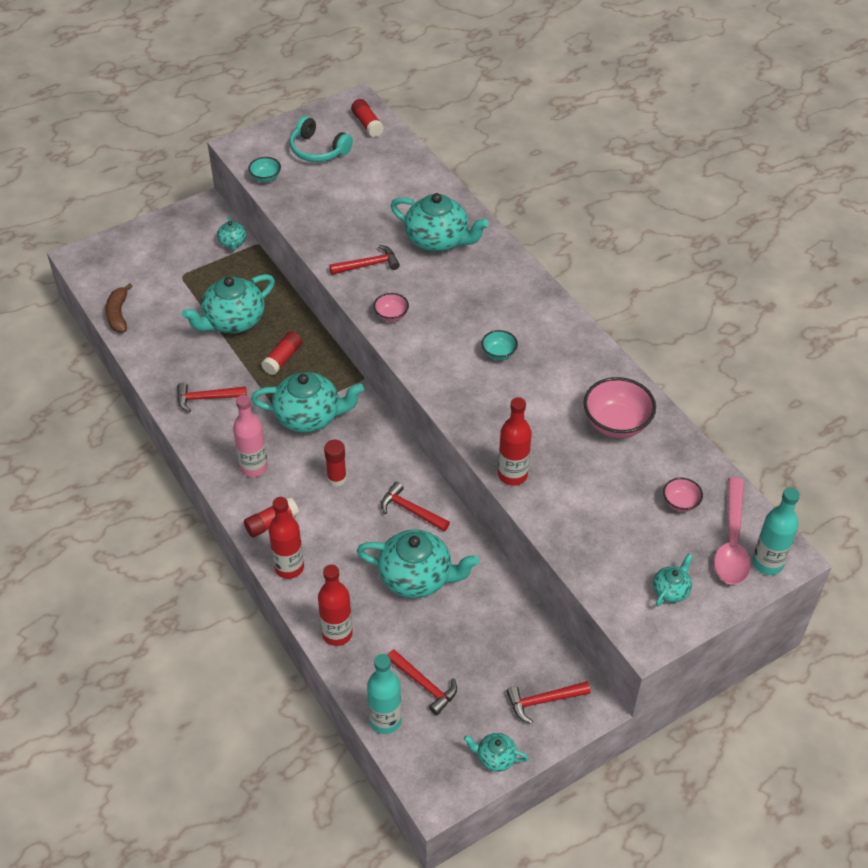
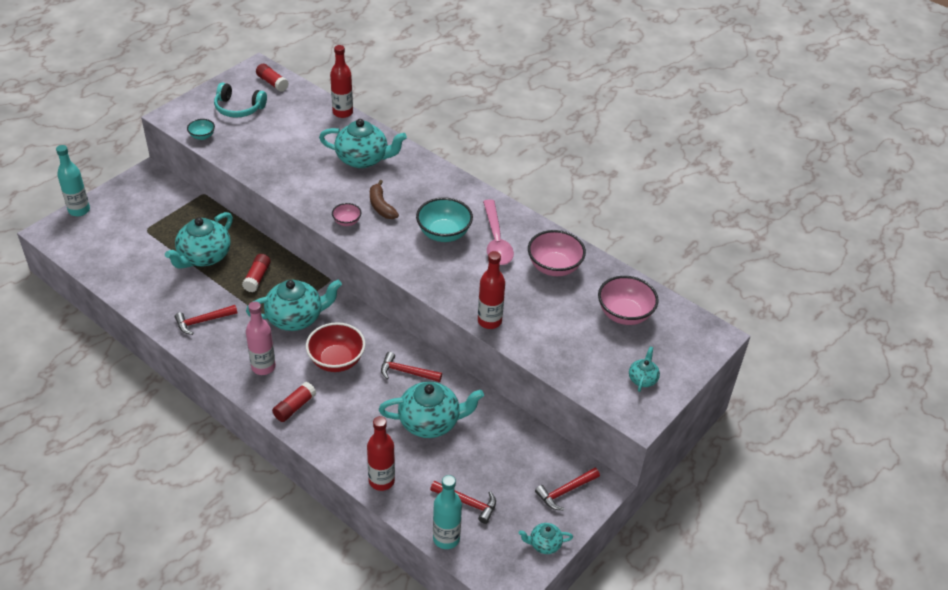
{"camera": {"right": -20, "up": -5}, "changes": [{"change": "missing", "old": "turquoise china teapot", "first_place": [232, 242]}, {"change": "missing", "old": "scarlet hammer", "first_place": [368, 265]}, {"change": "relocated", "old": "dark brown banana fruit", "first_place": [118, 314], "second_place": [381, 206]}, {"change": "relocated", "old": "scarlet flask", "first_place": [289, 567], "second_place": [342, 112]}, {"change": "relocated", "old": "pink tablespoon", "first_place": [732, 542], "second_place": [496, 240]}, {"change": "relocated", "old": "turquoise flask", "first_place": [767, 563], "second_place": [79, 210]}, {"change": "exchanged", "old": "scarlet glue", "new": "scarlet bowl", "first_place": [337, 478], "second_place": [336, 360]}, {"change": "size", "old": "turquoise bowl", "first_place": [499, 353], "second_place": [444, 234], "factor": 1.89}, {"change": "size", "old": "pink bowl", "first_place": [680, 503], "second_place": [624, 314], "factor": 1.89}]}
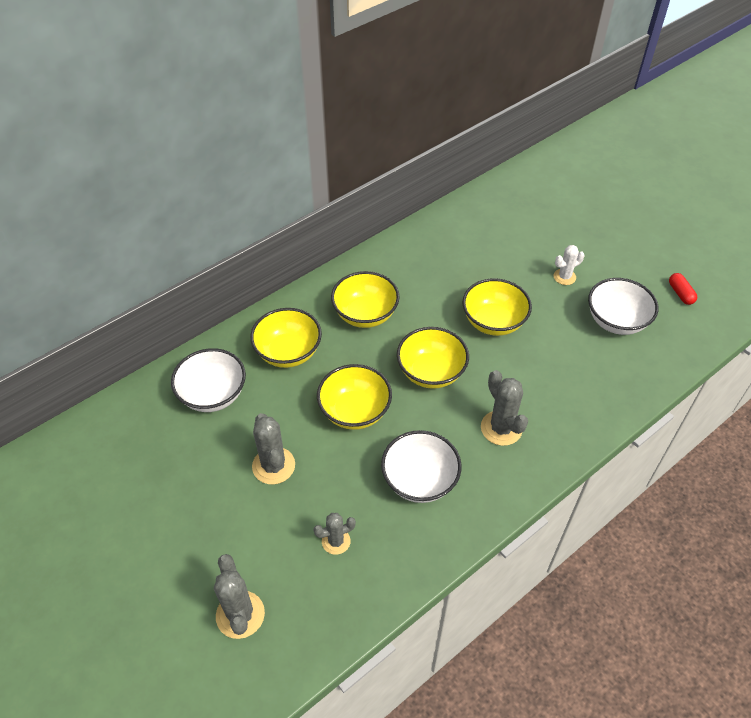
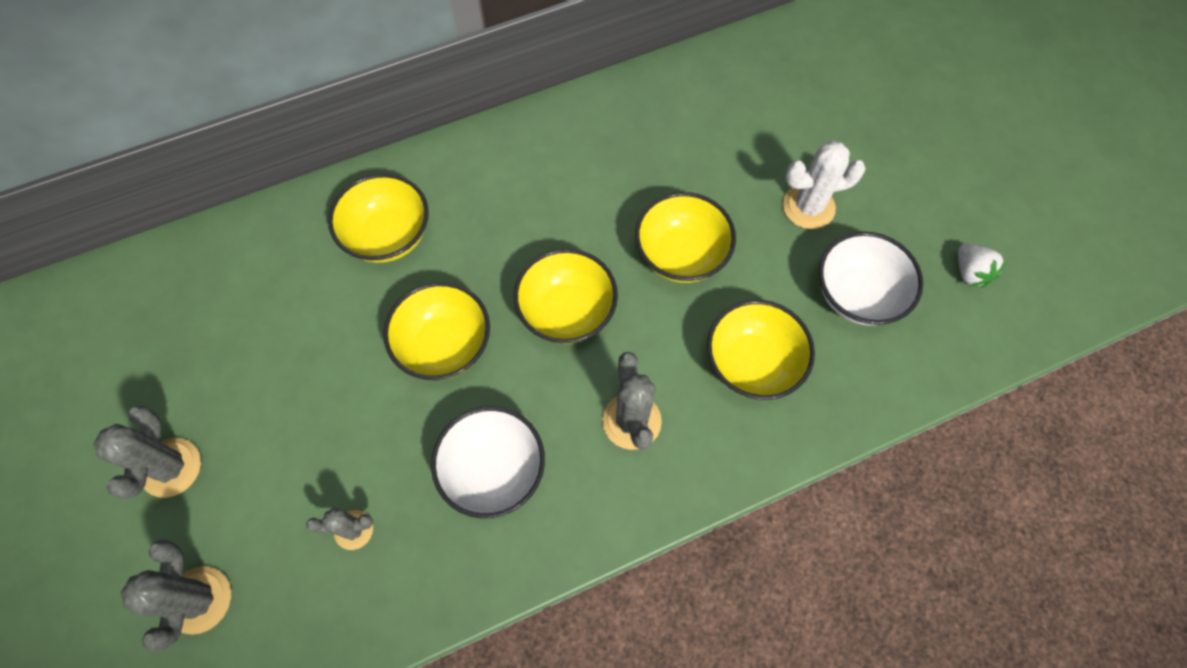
{"camera": {"right": 15, "up": 15}, "changes": [{"change": "missing", "old": "white bowl", "first_place": [213, 395]}, {"change": "relocated", "old": "gray prickly plant", "first_place": [273, 466], "second_place": [171, 467]}, {"change": "relocated", "old": "bright yellow bowl", "first_place": [365, 314], "second_place": [752, 363]}, {"change": "exchanged", "old": "scarlet pill", "new": "white strawberry", "first_place": [680, 293], "second_place": [970, 272]}, {"change": "size", "old": "white prickly plant", "first_place": [564, 277], "second_place": [808, 207], "factor": 1.59}]}
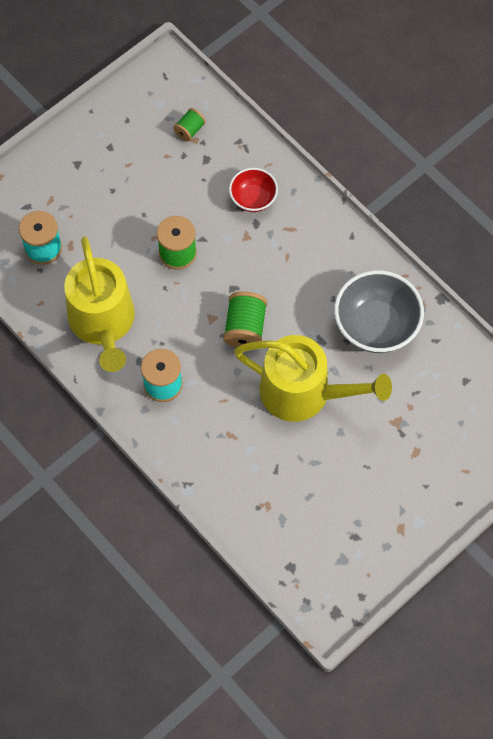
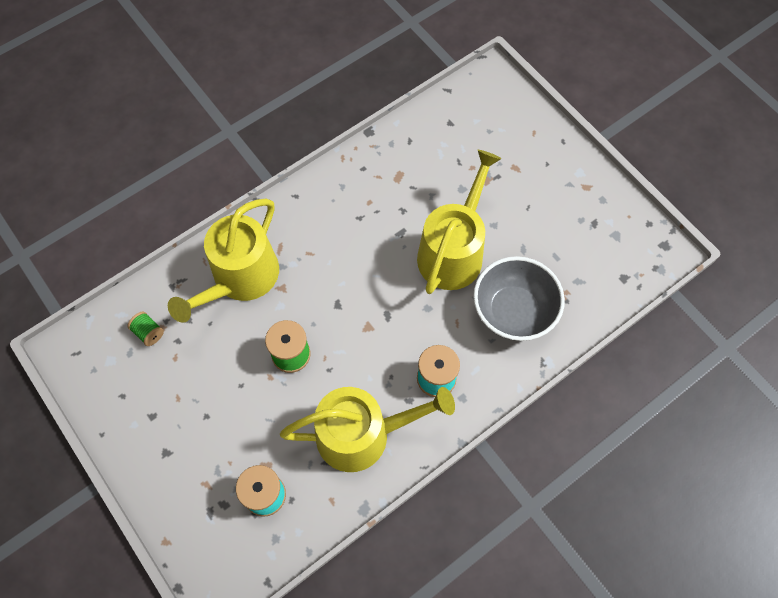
{"camera": {"right": -85, "up": 0}, "changes": [{"change": "missing", "old": "emerald reel of thread", "first_place": [245, 328]}, {"change": "relocated", "old": "gray bowl", "first_place": [376, 326], "second_place": [513, 311]}, {"change": "exchanged", "old": "scarlet bowl", "new": "bright yellow sprinkling can", "first_place": [253, 199], "second_place": [240, 278]}]}
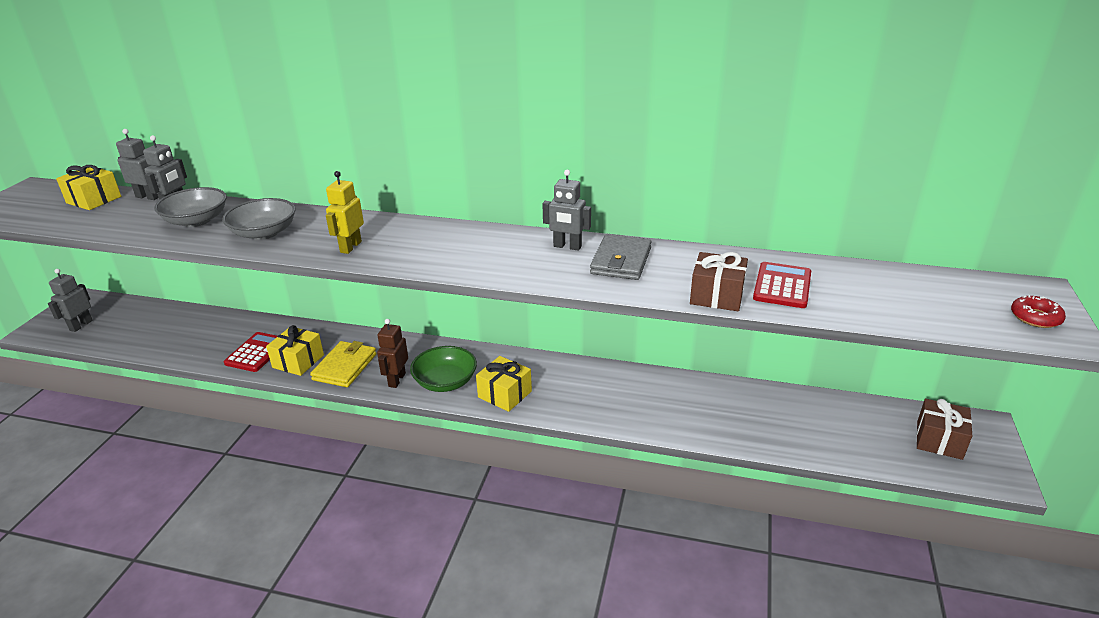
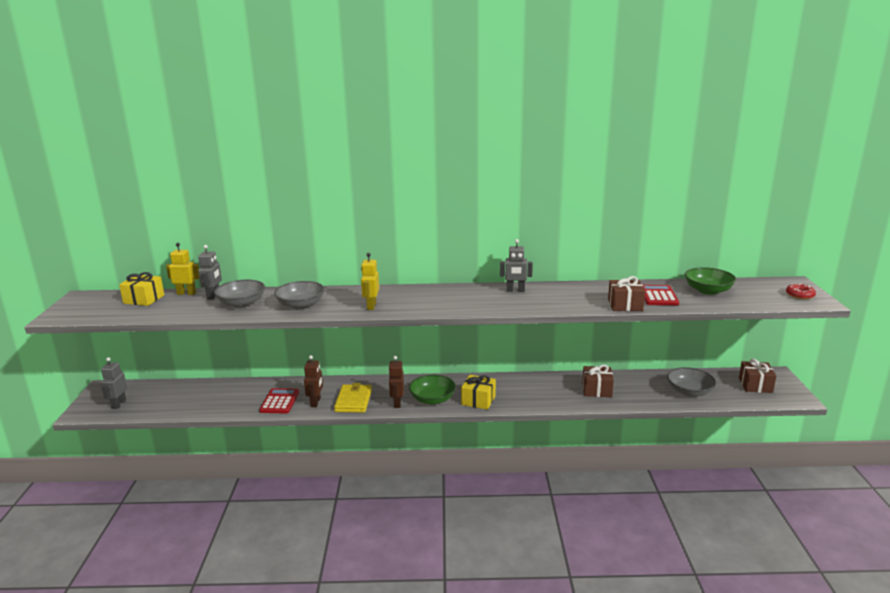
{"camera": {"right": -15, "up": -10}, "changes": [{"change": "missing", "old": "gray billfold", "first_place": [621, 261]}, {"change": "appeared", "new": "dark brown gift", "second_place": [596, 390]}, {"change": "appeared", "new": "gray bowl", "second_place": [689, 392]}, {"change": "appeared", "new": "emerald bowl", "second_place": [708, 290]}, {"change": "exchanged", "old": "bright yellow gift", "new": "dark brown robot figure", "first_place": [298, 361], "second_place": [316, 402]}, {"change": "colour", "old": "gray robot figure", "new": "bright yellow robot figure", "first_place": [148, 197], "second_place": [186, 293]}]}
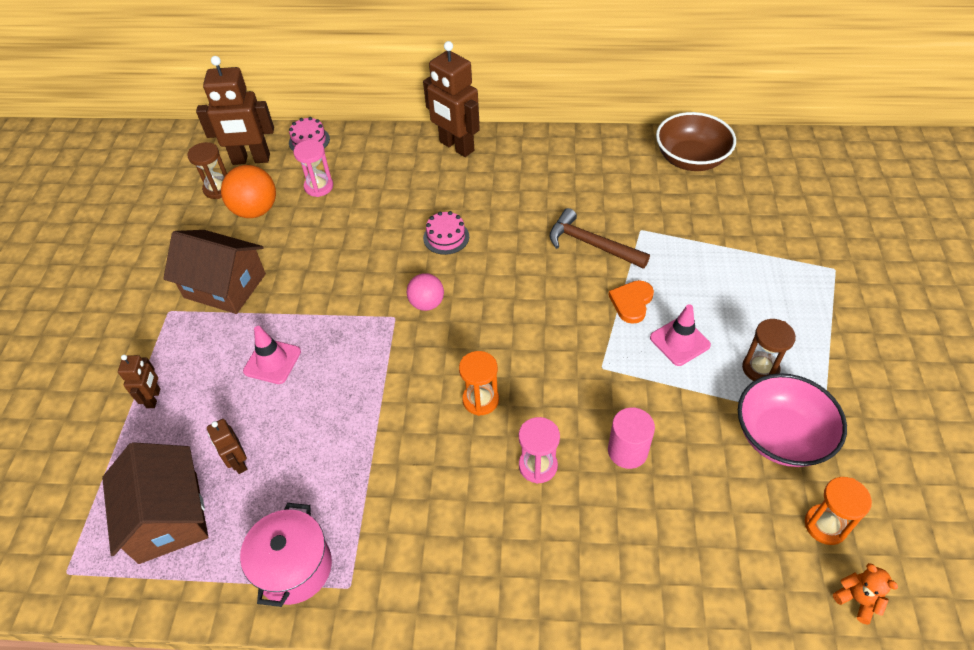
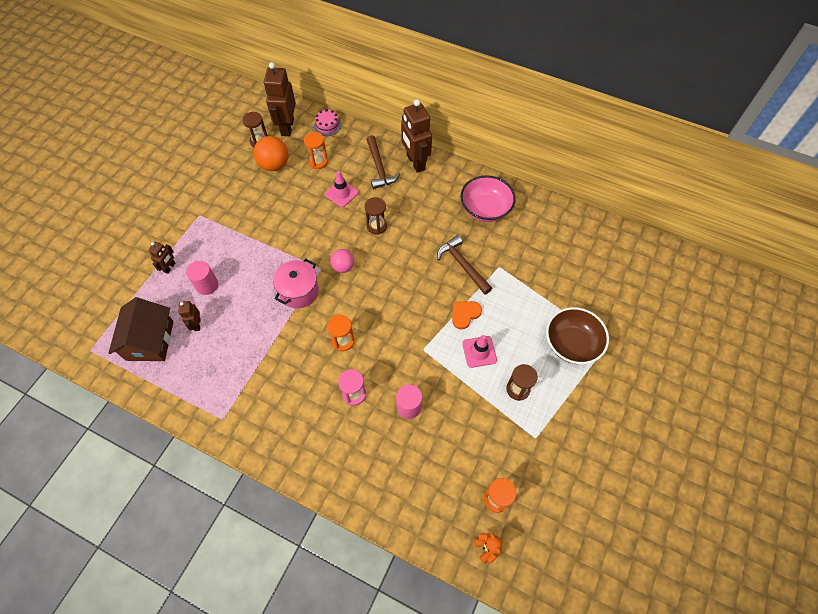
{"camera": {"right": 20, "up": 10}, "changes": [{"change": "missing", "old": "dark brown cottage", "first_place": [225, 286]}, {"change": "appeared", "new": "pink cylinder", "second_place": [207, 285]}, {"change": "appeared", "new": "dark brown hammer", "second_place": [379, 168]}, {"change": "relocated", "old": "pink cooking pot", "first_place": [294, 567], "second_place": [299, 291]}, {"change": "relocated", "old": "pink safety cone", "first_place": [272, 361], "second_place": [341, 193]}, {"change": "relocated", "old": "dark brown bowl", "first_place": [690, 159], "second_place": [571, 344]}, {"change": "relocated", "old": "pink bowl", "first_place": [781, 436], "second_place": [485, 209]}, {"change": "exchanged", "old": "pink gateau", "new": "dark brown hourglass", "first_place": [446, 237], "second_place": [376, 226]}, {"change": "colour", "old": "pink hourglass", "new": "orange hourglass", "first_place": [319, 187], "second_place": [318, 161]}, {"change": "spun", "old": "dark brown robot figure", "first_place": [251, 160], "second_place": [287, 127], "degrees": 75}]}
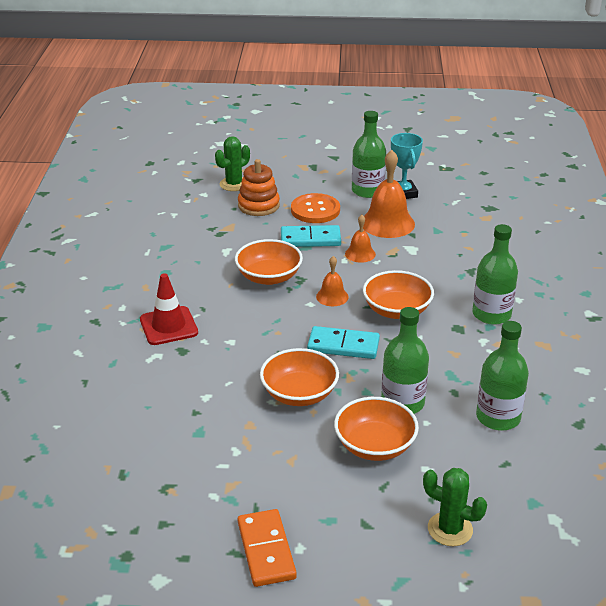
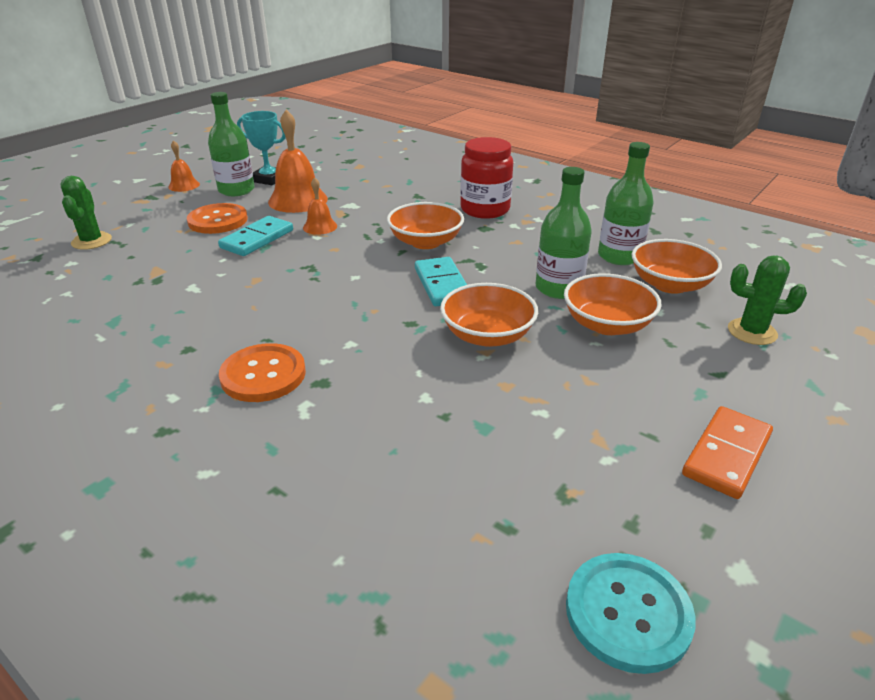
{"camera": {"right": -55, "up": 0}, "changes": [{"change": "missing", "old": "orange stacking toy", "first_place": [258, 205]}, {"change": "appeared", "new": "turquoise shirt button", "second_place": [628, 613]}, {"change": "relocated", "old": "orange bowl", "first_place": [269, 277], "second_place": [670, 284]}, {"change": "relocated", "old": "orange school bell", "first_place": [332, 296], "second_place": [184, 185]}, {"change": "exchanged", "old": "scarlet safety cone", "new": "orange shirt button", "first_place": [168, 326], "second_place": [263, 375]}, {"change": "exchanged", "old": "emerald flask", "new": "scarlet preserve jar", "first_place": [491, 314], "second_place": [485, 209]}, {"change": "spun", "old": "orange domino tile", "first_place": [266, 550], "second_place": [727, 455], "degrees": -75}, {"change": "spun", "old": "turquoise domino tile", "first_place": [343, 346], "second_place": [442, 285], "degrees": -60}, {"change": "spun", "old": "emerald prickly plant", "first_place": [450, 529], "second_place": [752, 332], "degrees": 45}]}
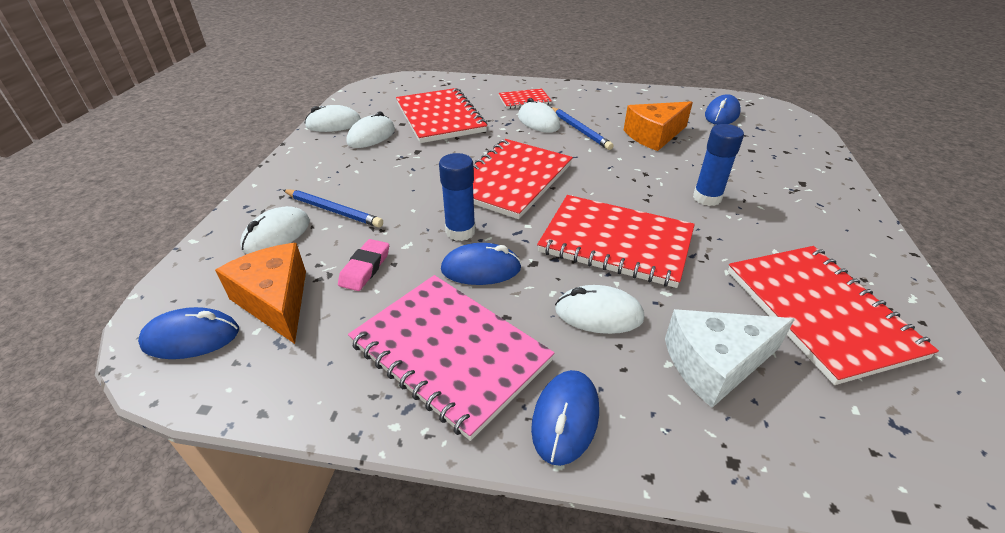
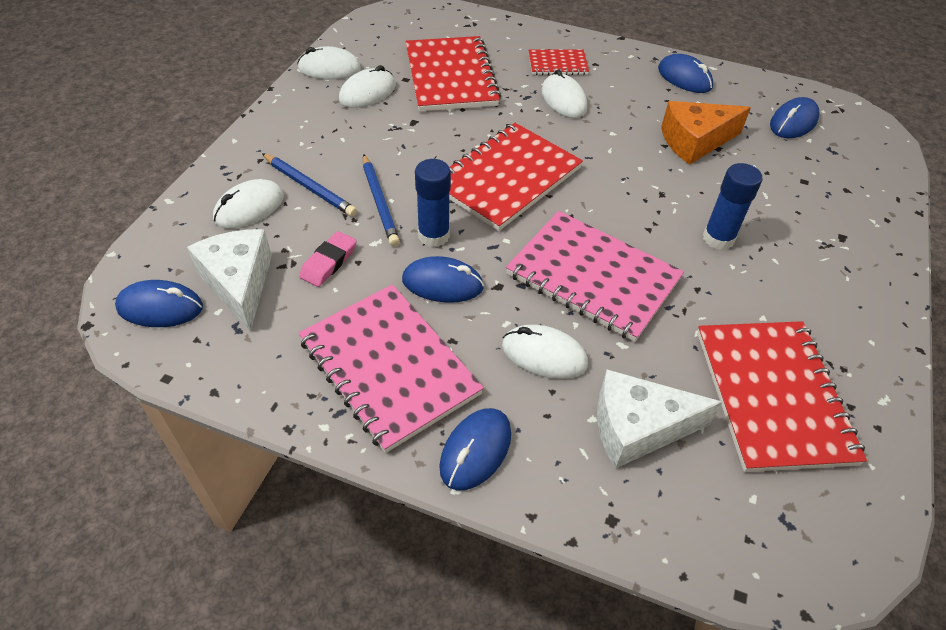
{"camera": {"right": 10, "up": 10}, "changes": [{"change": "appeared", "new": "royal blue mouse", "second_place": [684, 78]}, {"change": "relocated", "old": "royal blue pencil", "first_place": [580, 130], "second_place": [380, 202]}, {"change": "colour", "old": "orange cheese wedge", "new": "white cheese wedge", "first_place": [276, 301], "second_place": [239, 283]}, {"change": "colour", "old": "scarlet exercise book", "new": "pink exercise book", "first_place": [616, 242], "second_place": [593, 277]}]}
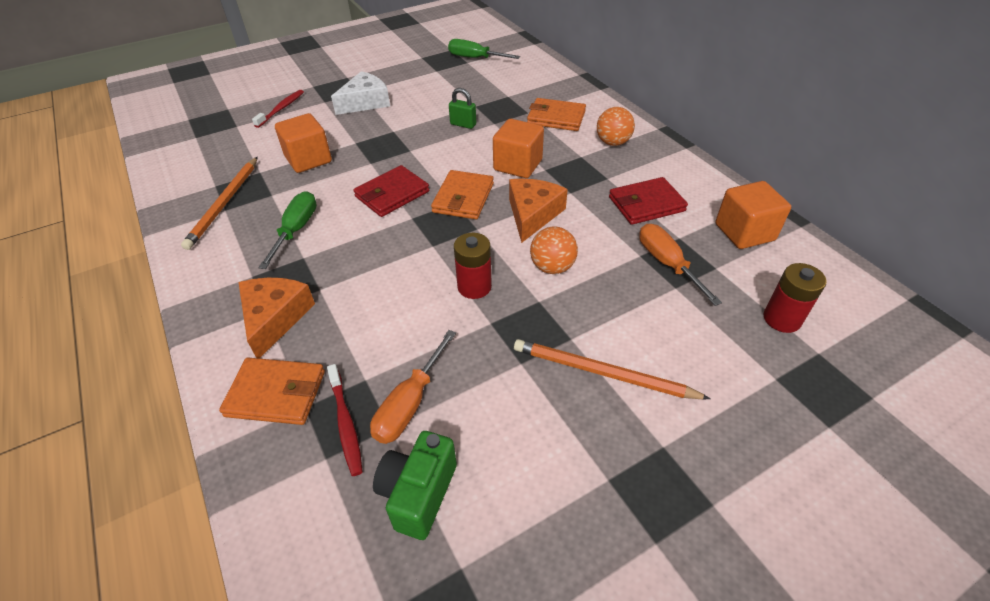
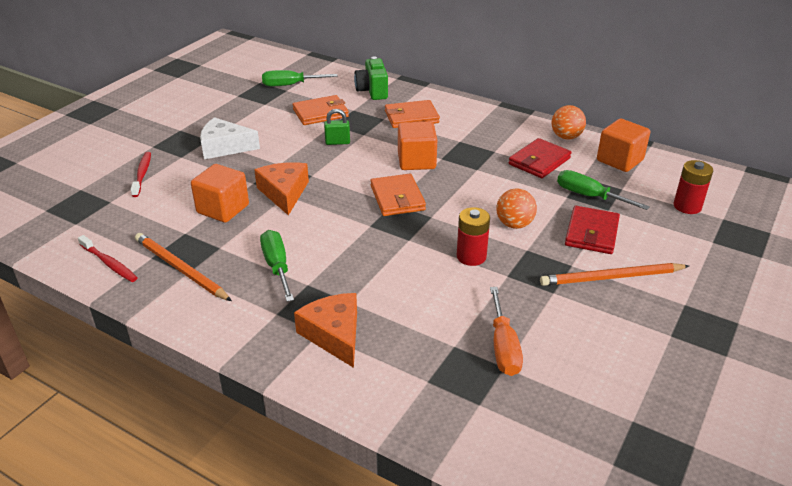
{"camera": {"right": -30, "up": -10}, "changes": [{"change": "relocated", "old": "orange billfold", "first_place": [276, 393], "second_place": [320, 113]}, {"change": "relocated", "old": "scarlet dental brush", "first_place": [346, 423], "second_place": [109, 263]}, {"change": "relocated", "old": "scarlet billfold", "first_place": [392, 194], "second_place": [591, 233]}, {"change": "relocated", "old": "emerald photo camera", "first_place": [418, 494], "second_place": [372, 91]}, {"change": "relocated", "old": "orange cheese wedge", "first_place": [532, 214], "second_place": [284, 193]}, {"change": "relocated", "old": "orange sphere", "first_place": [612, 142], "second_place": [566, 137]}, {"change": "colour", "old": "orange screwdriver", "new": "emerald screwdriver", "first_place": [667, 264], "second_place": [589, 196]}, {"change": "spun", "old": "orange pencil", "first_place": [224, 204], "second_place": [180, 269], "degrees": 150}, {"change": "spun", "old": "white cheese wedge", "first_place": [365, 102], "second_place": [224, 147], "degrees": -105}]}
